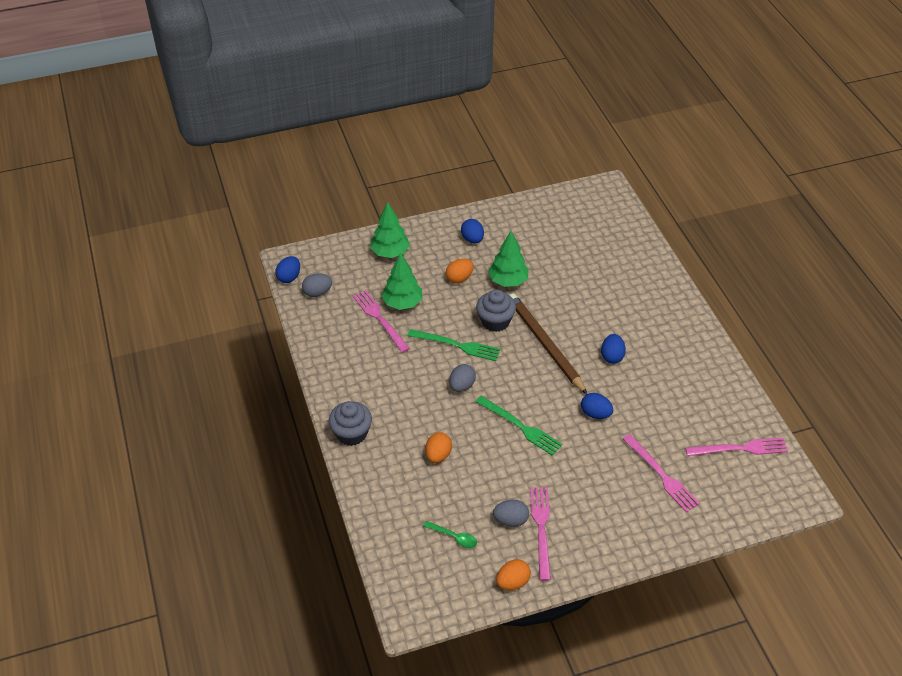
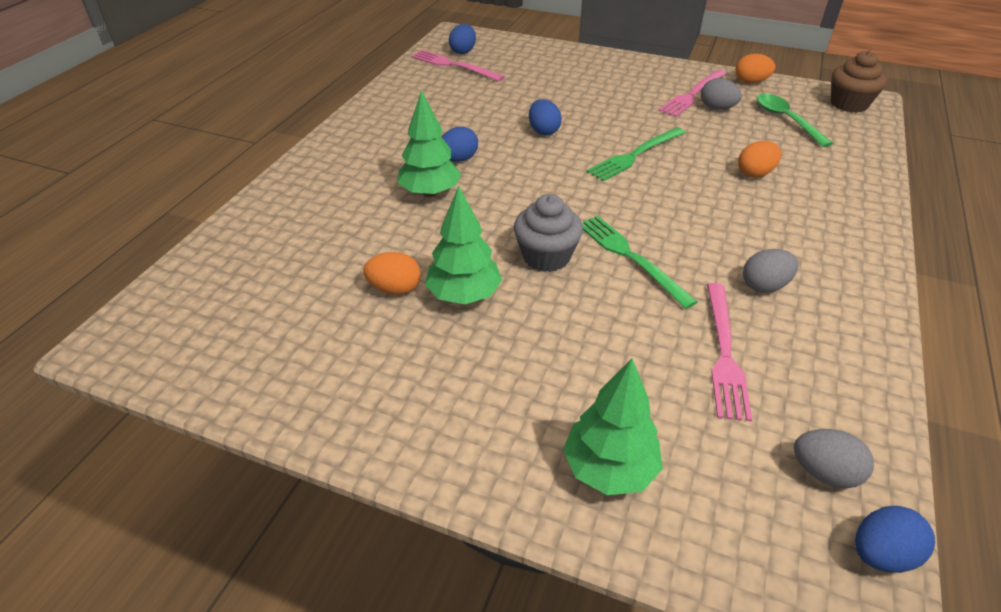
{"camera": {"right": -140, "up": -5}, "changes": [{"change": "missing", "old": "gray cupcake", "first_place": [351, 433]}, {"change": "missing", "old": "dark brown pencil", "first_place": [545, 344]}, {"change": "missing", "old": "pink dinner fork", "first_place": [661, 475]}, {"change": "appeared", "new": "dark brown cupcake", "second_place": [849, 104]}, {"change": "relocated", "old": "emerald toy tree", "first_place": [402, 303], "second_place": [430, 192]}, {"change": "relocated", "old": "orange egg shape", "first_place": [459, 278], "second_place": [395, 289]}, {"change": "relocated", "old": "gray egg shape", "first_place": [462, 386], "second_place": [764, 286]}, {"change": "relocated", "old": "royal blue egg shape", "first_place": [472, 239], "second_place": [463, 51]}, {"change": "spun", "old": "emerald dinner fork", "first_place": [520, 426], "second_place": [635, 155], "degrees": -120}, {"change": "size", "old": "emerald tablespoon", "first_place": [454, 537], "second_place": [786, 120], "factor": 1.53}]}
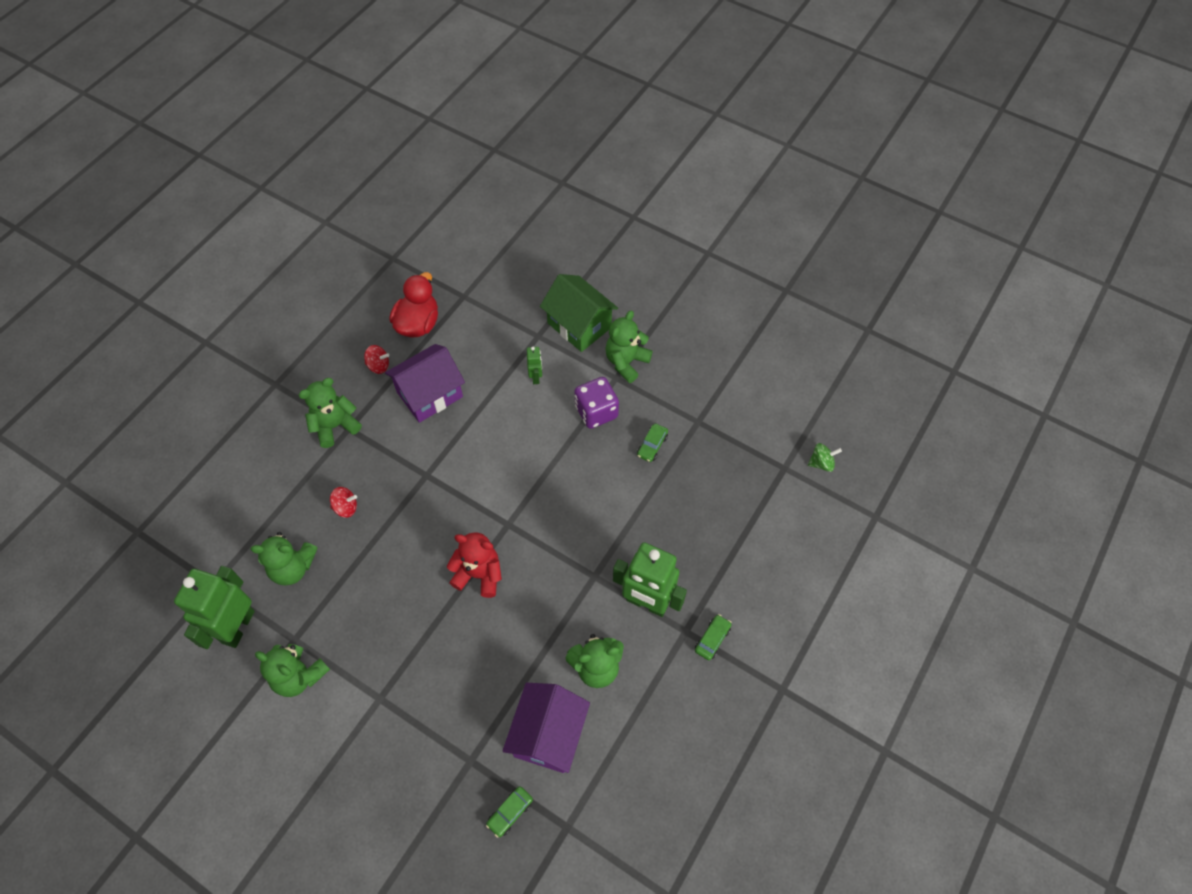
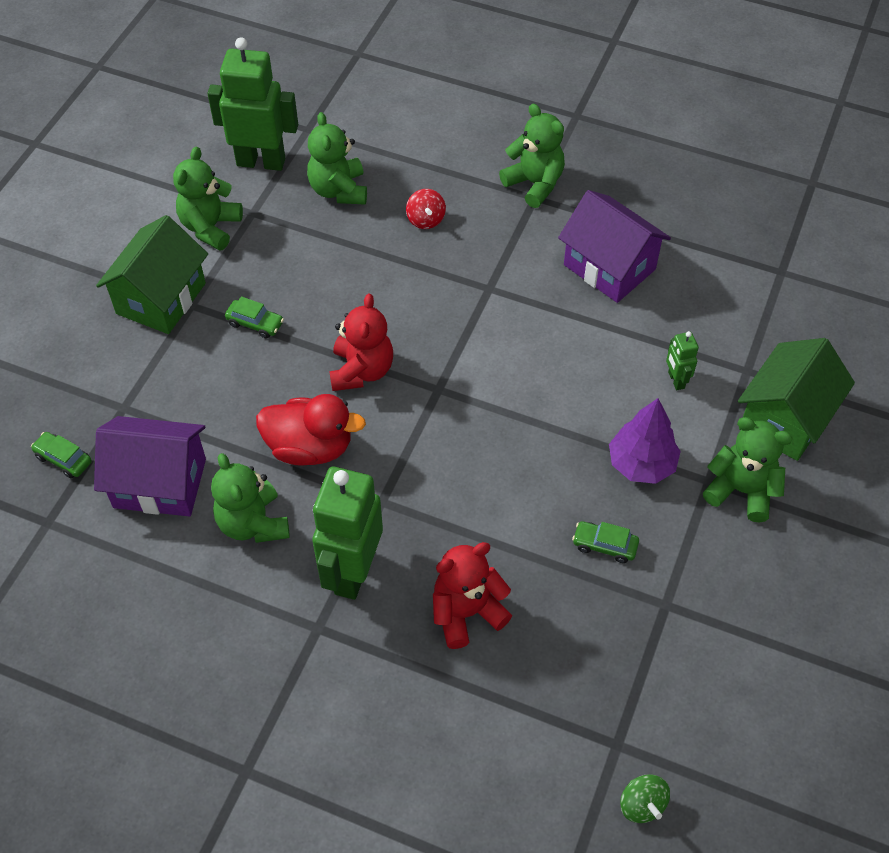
{"camera": {"right": 80, "up": -5}, "changes": [{"change": "missing", "old": "scarlet spinning top", "first_place": [378, 366]}, {"change": "appeared", "new": "emerald cottage", "second_place": [161, 298]}, {"change": "appeared", "new": "scarlet stuffed bear", "second_place": [466, 612]}, {"change": "relocated", "old": "scarlet duck", "first_place": [418, 324], "second_place": [310, 447]}, {"change": "relocated", "old": "emerald automobile", "first_place": [712, 639], "second_place": [255, 323]}, {"change": "exchanged", "old": "purple game die", "new": "purple toy tree", "first_place": [596, 412], "second_place": [641, 464]}, {"change": "spun", "old": "emerald robot figure", "first_place": [536, 377], "second_place": [676, 380], "degrees": 90}]}
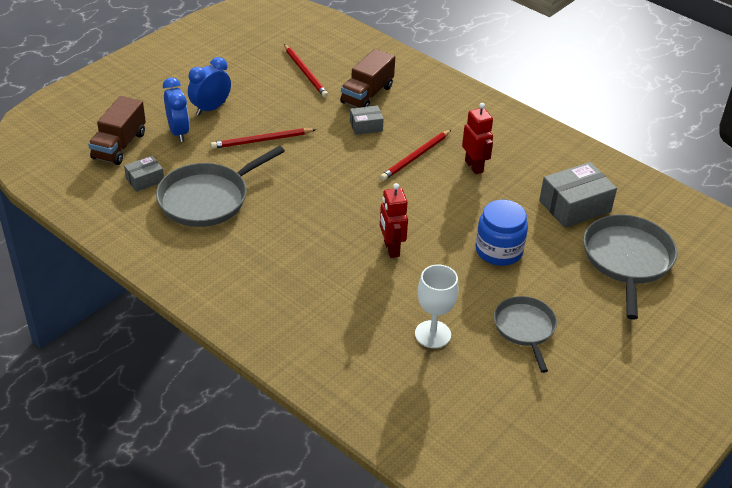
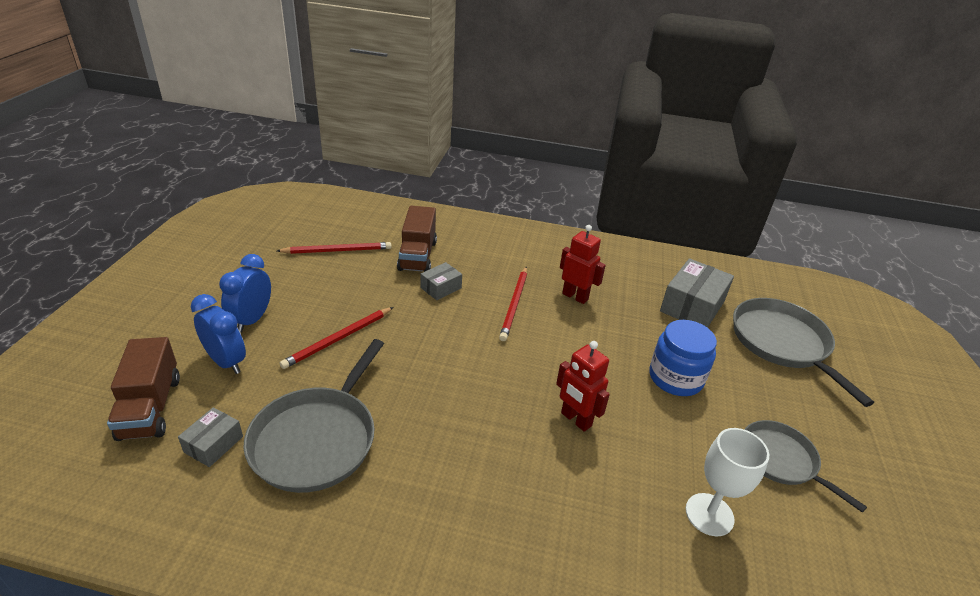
{"camera": {"right": -30, "up": -5}, "changes": [{"change": "spun", "old": "scarlet pencil", "first_place": [305, 73], "second_place": [337, 250], "degrees": -45}]}
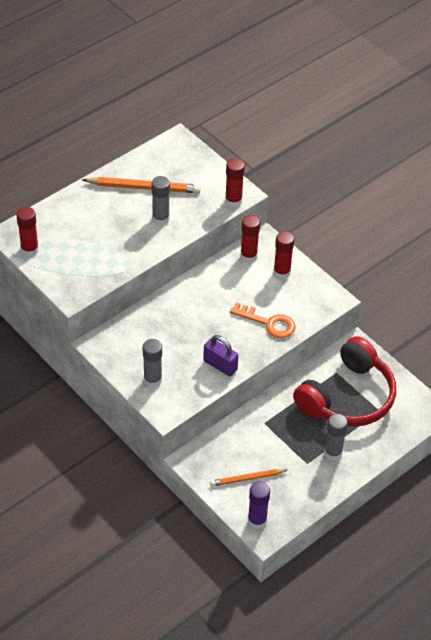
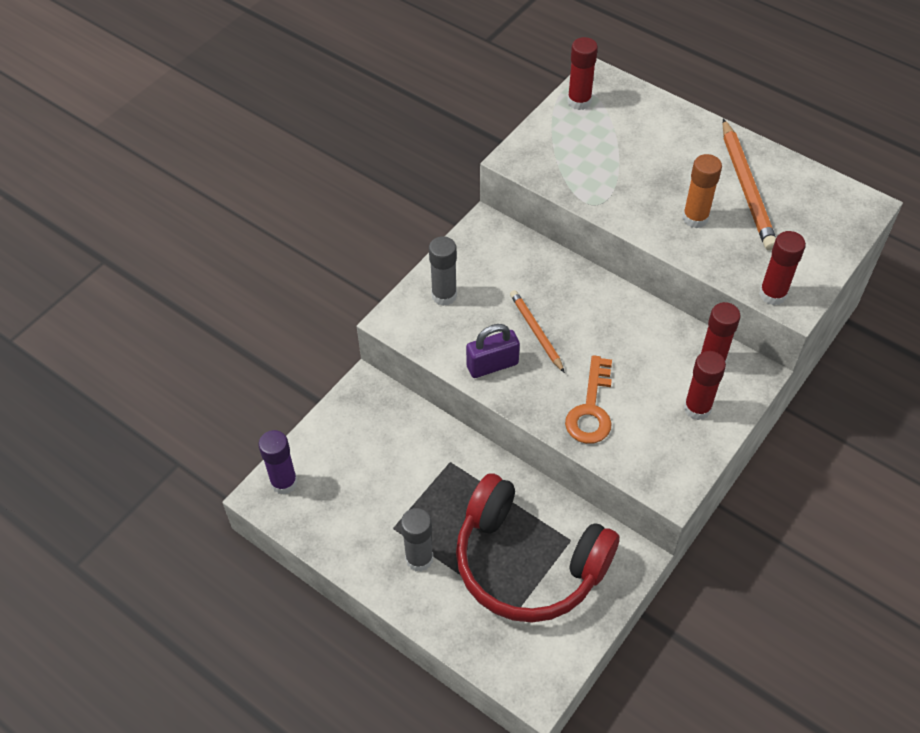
{"camera": {"right": 80, "up": 5}, "changes": [{"change": "relocated", "old": "orange pencil", "first_place": [247, 478], "second_place": [536, 332]}, {"change": "colour", "old": "gray glue", "new": "orange glue", "first_place": [161, 219], "second_place": [695, 218]}, {"change": "spun", "old": "purple padlock", "first_place": [220, 365], "second_place": [492, 365], "degrees": 45}]}
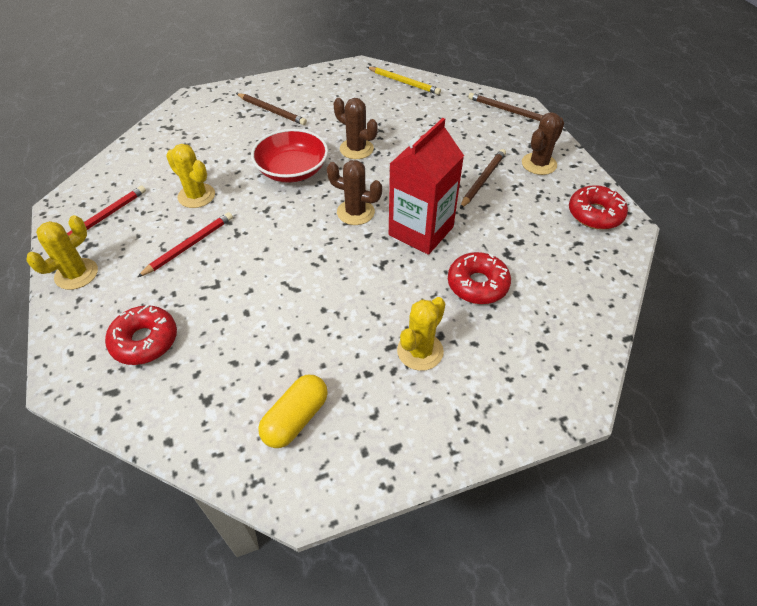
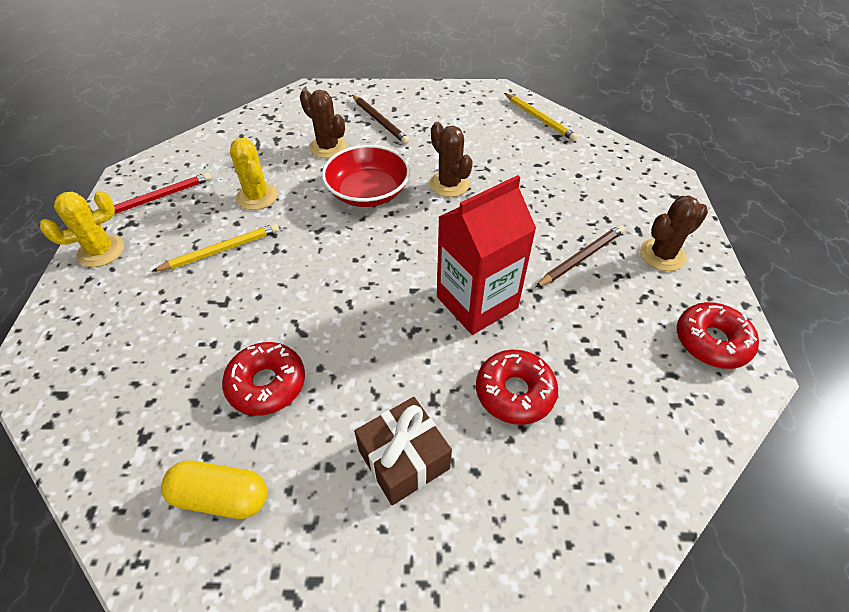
{"camera": {"right": 20, "up": 0}, "changes": [{"change": "missing", "old": "dark brown pencil", "first_place": [507, 110]}, {"change": "relocated", "old": "scarlet donut", "first_place": [145, 341], "second_place": [267, 384]}, {"change": "relocated", "old": "dark brown prickly plant", "first_place": [355, 212], "second_place": [328, 147]}, {"change": "exchanged", "old": "bright yellow prickly plant", "new": "dark brown gift", "first_place": [420, 351], "second_place": [403, 459]}, {"change": "colour", "old": "scarlet pencil", "new": "bright yellow pencil", "first_place": [189, 246], "second_place": [221, 250]}, {"change": "spun", "old": "bright yellow pill", "first_place": [295, 418], "second_place": [221, 496], "degrees": 45}]}
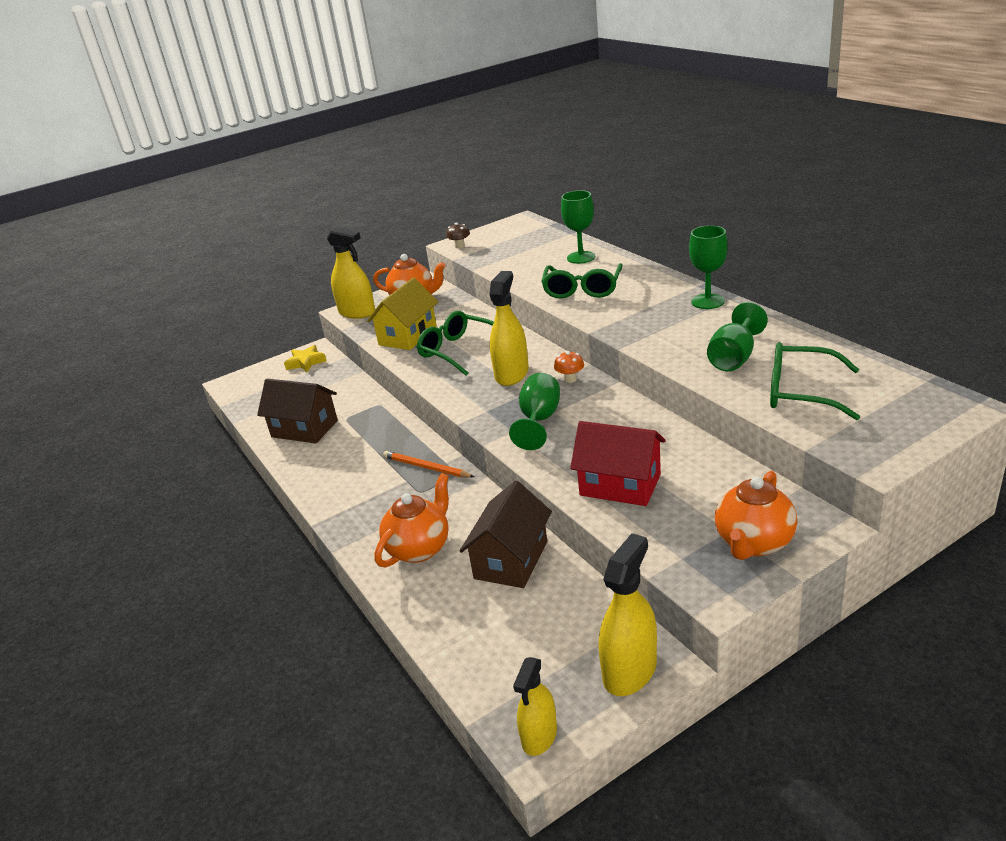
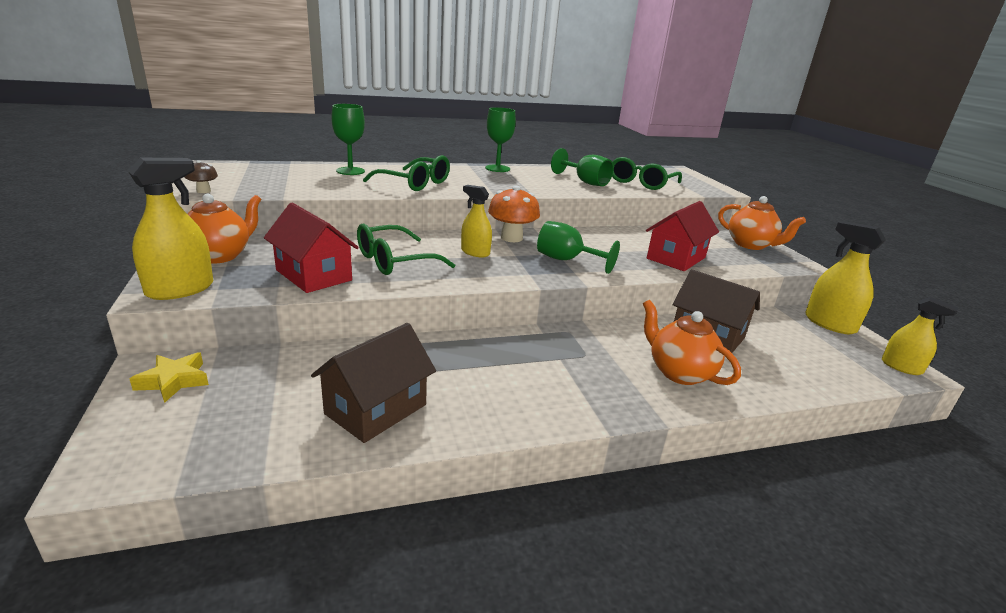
{"camera": {"right": -80, "up": -5}, "changes": [{"change": "missing", "old": "orange pencil", "first_place": [426, 467]}, {"change": "colour", "old": "bright yellow cottage", "new": "scarlet cottage", "first_place": [408, 336], "second_place": [313, 275]}, {"change": "size", "old": "bright yellow sprayer", "first_place": [511, 374], "second_place": [475, 252], "factor": 0.65}, {"change": "size", "old": "orange mushroom", "first_place": [570, 379], "second_place": [511, 238], "factor": 1.89}]}
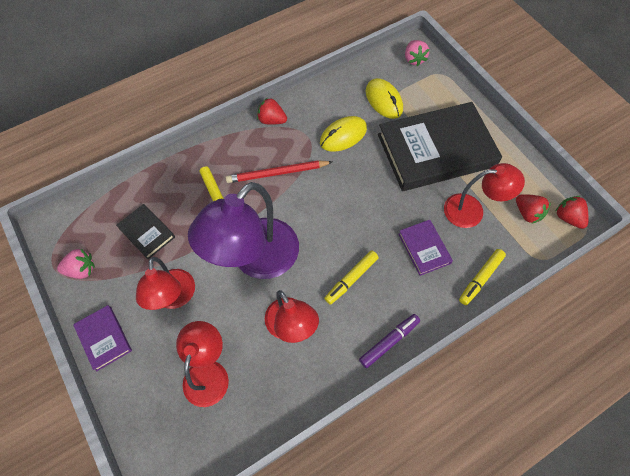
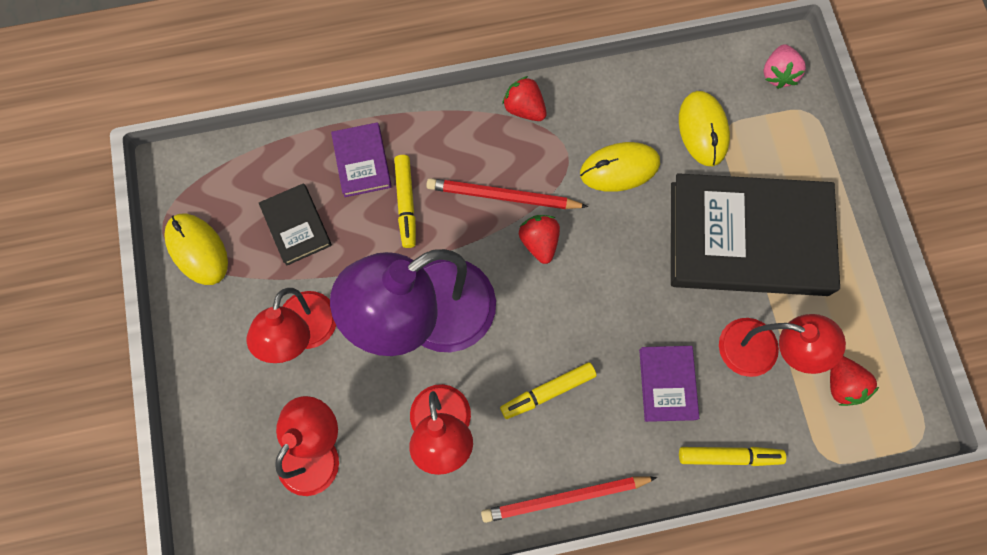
{"camera": {"right": 20, "up": 10}, "changes": [{"change": "relocated", "old": "purple hardback", "first_place": [104, 338], "second_place": [362, 161]}, {"change": "relocated", "old": "scarlet strawberry", "first_place": [567, 217], "second_place": [539, 242]}, {"change": "exchanged", "old": "pink strawberry", "new": "bright yellow mouse", "first_place": [81, 269], "second_place": [197, 250]}, {"change": "exchanged", "old": "purple felt pen", "new": "scarlet pencil", "first_place": [389, 342], "second_place": [565, 498]}, {"change": "spun", "old": "bright yellow felt pen", "first_place": [480, 278], "second_place": [729, 456], "degrees": -150}]}
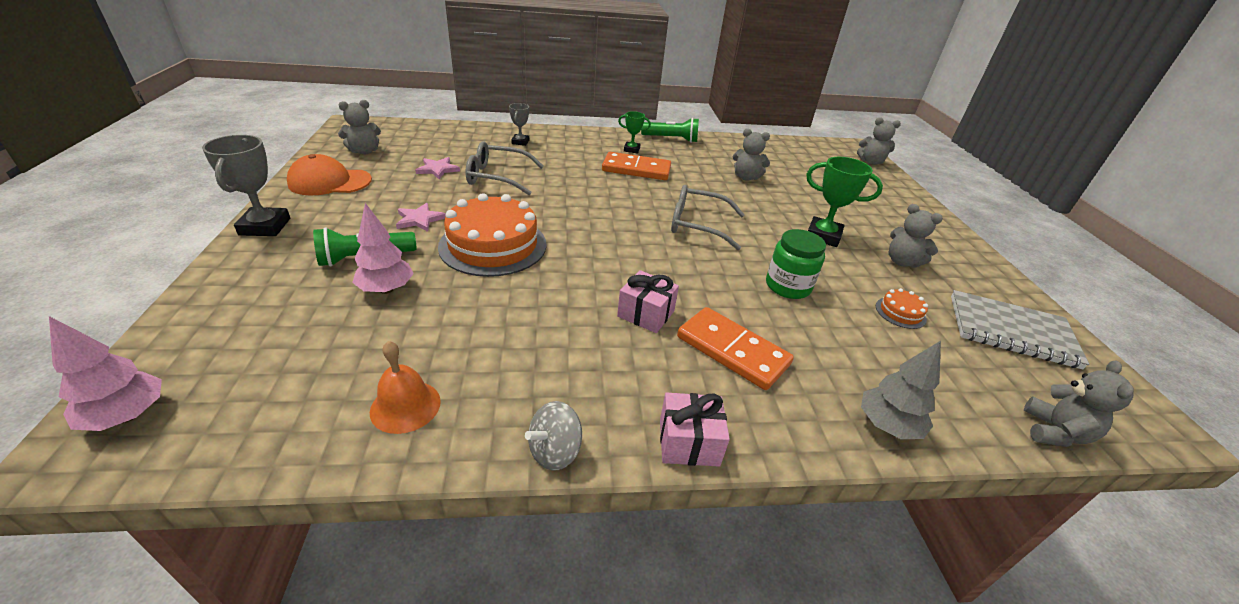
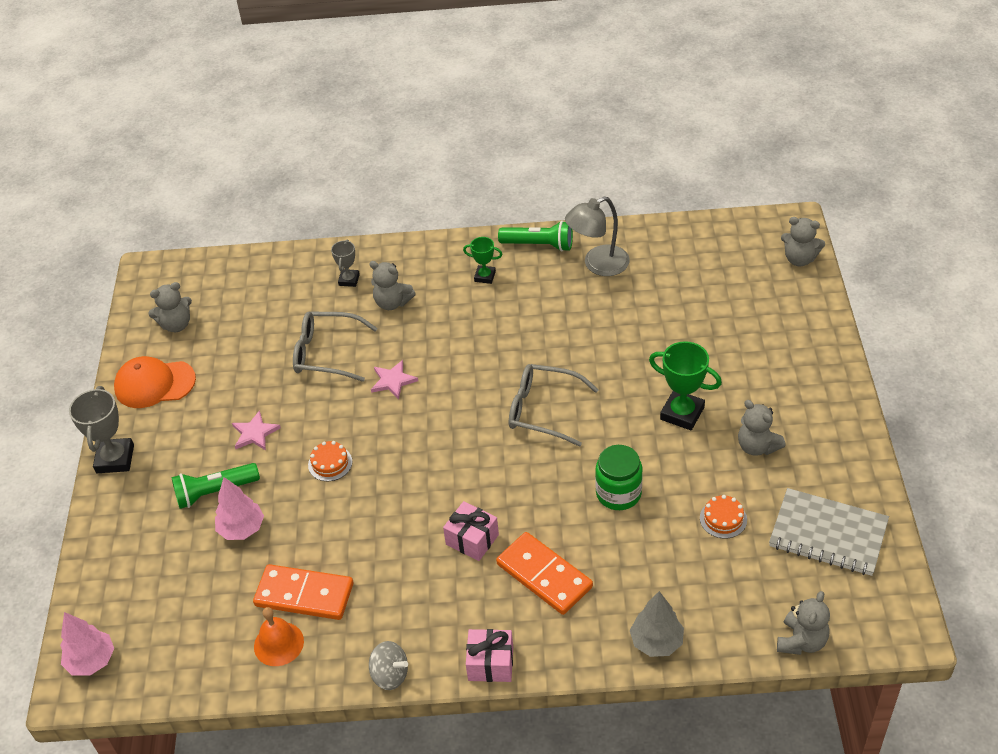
{"camera": {"right": 10, "up": 10}, "changes": [{"change": "appeared", "new": "gray desk lamp", "second_place": [598, 265]}, {"change": "relocated", "old": "pink five-pointed star", "first_place": [438, 169], "second_place": [393, 381]}, {"change": "relocated", "old": "orange domino tile", "first_place": [636, 169], "second_place": [304, 595]}, {"change": "relocated", "old": "gray stuffed bear", "first_place": [746, 177], "second_place": [392, 303]}, {"change": "spun", "old": "gray spinning top", "first_place": [555, 451], "second_place": [390, 675], "degrees": -120}, {"change": "size", "old": "orange gateau", "first_place": [493, 245], "second_place": [330, 463], "factor": 0.43}]}
